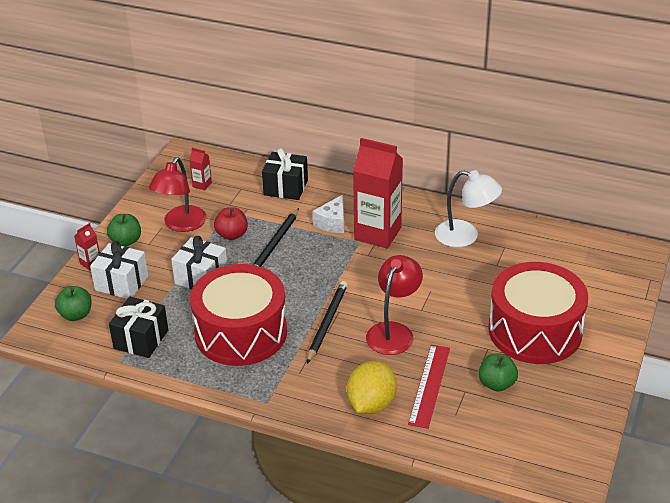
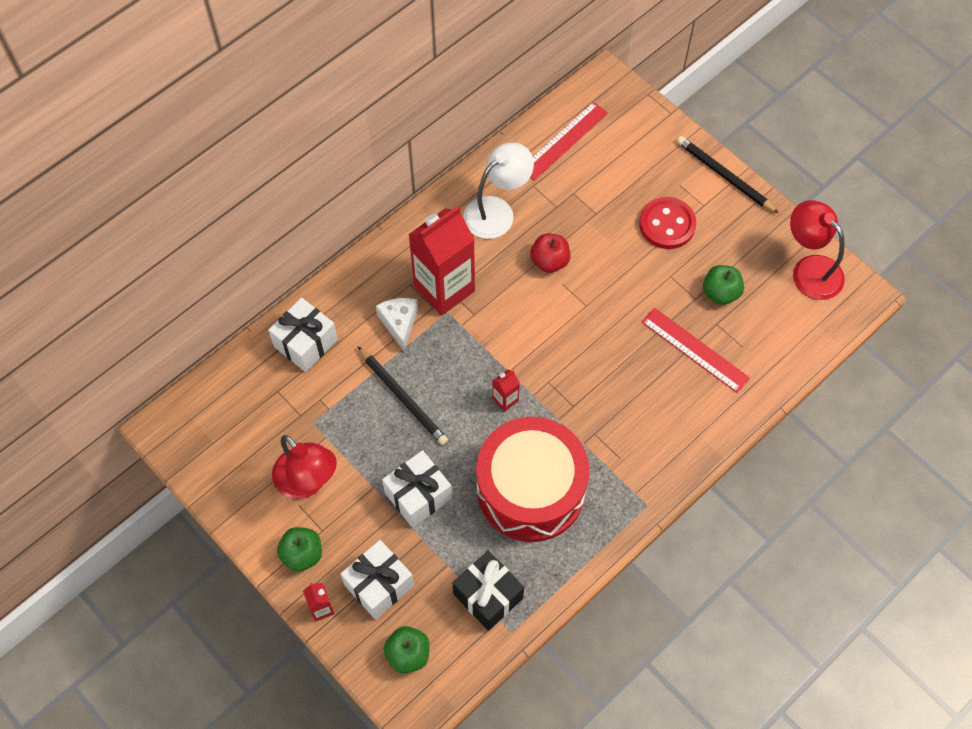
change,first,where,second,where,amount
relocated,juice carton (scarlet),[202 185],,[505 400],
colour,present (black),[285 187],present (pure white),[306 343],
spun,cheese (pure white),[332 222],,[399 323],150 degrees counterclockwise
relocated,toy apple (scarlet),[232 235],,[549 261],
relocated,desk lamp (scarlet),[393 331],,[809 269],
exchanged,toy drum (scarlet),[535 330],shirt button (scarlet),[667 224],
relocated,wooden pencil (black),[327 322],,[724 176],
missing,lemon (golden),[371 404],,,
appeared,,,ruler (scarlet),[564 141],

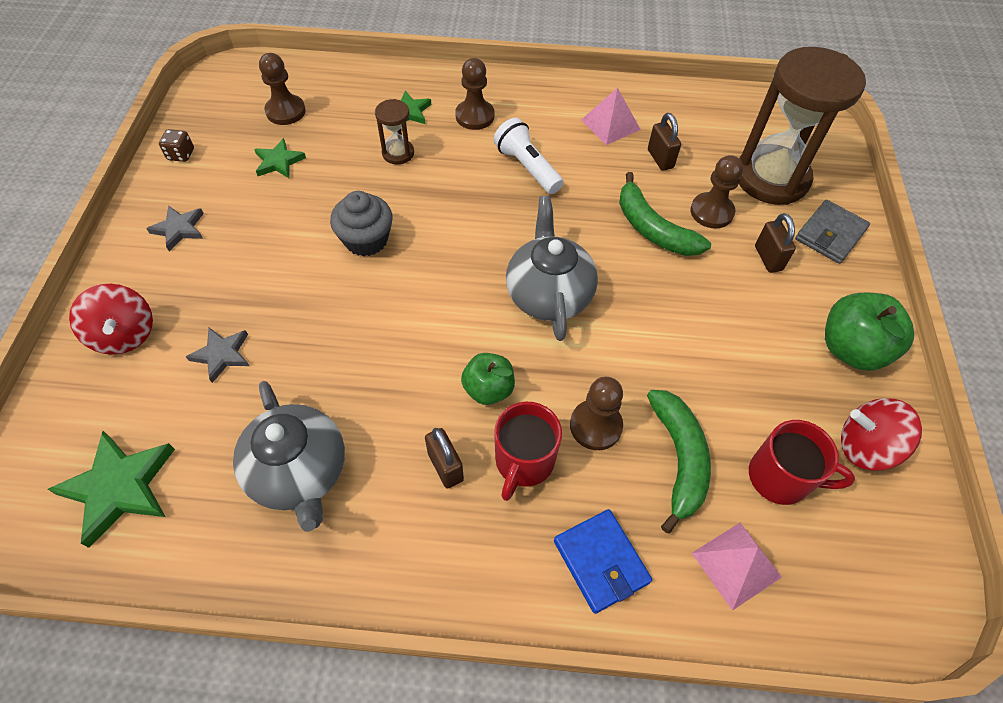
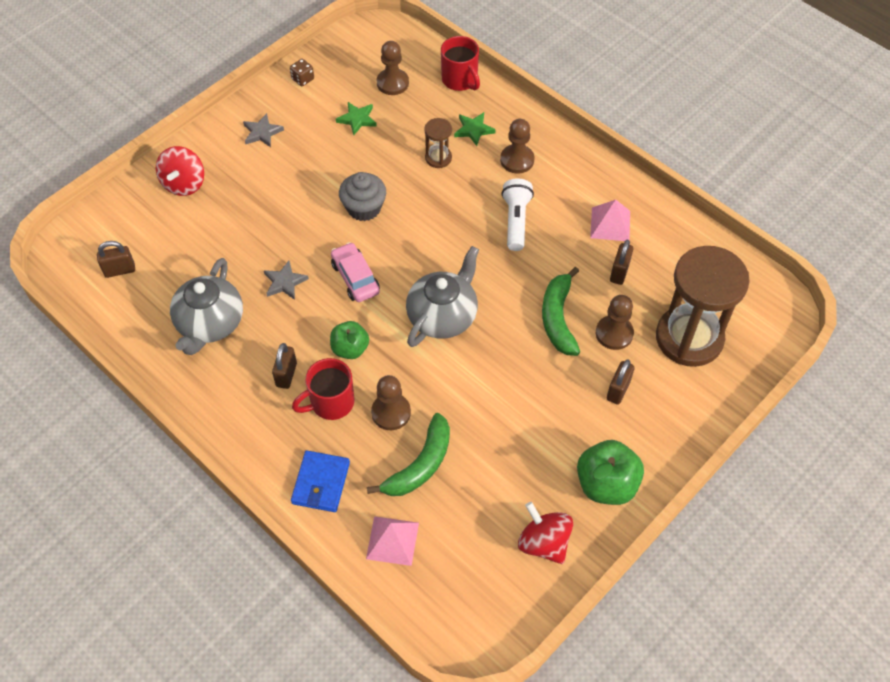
change,first,where,second,where,amount
missing,billfold (gray),[830 234],,,
relocated,five-pointed star (gray),[222 355],,[284 282],
relocated,mug (scarlet),[780 477],,[460 80],
exchanged,five-pointed star (green),[119 487],lock (russet),[120 270],
appeared,,,automobile (rose-pink),[355 278],

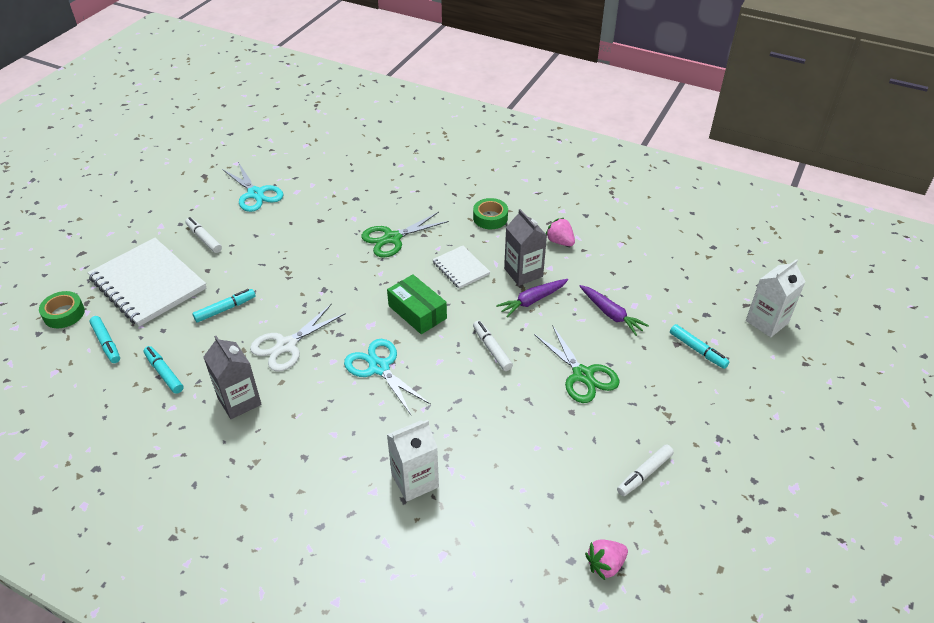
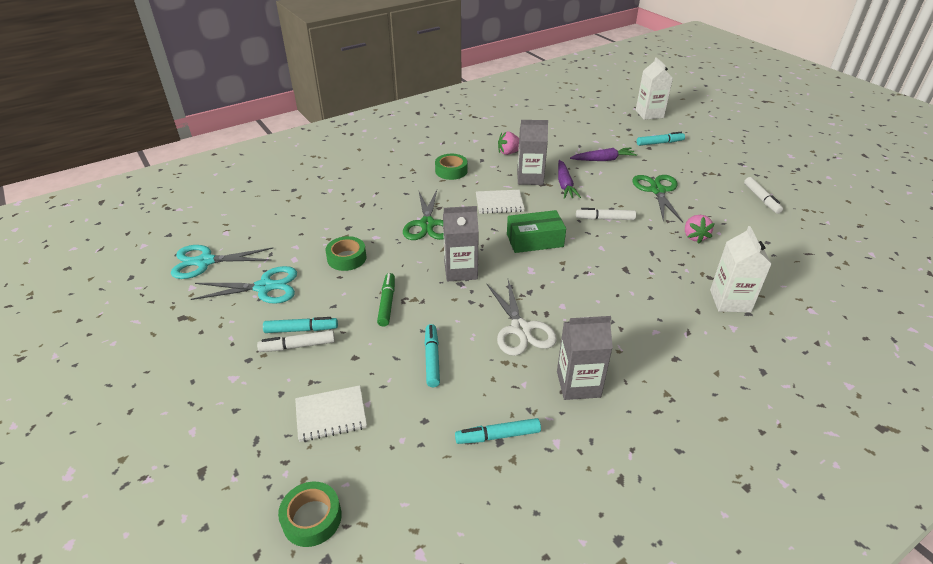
change,first,where,second,where,amount
size,notepad (pure white),[148 284],,[331 415],x0.50
relocated,marker (teal),[106 343],,[301 330],
spun,scissors (green),[583 375],,[657 190],90 degrees counterclockwise
relocated,scissors (teal),[379 367],,[205 262],
relocated,strawberry (rose-pink),[605 565],,[694 237],
appeared,,,juice carton (gray),[460 270],
appeared,,,tape (green),[347 258],
appeared,,,marker (green),[387 303],

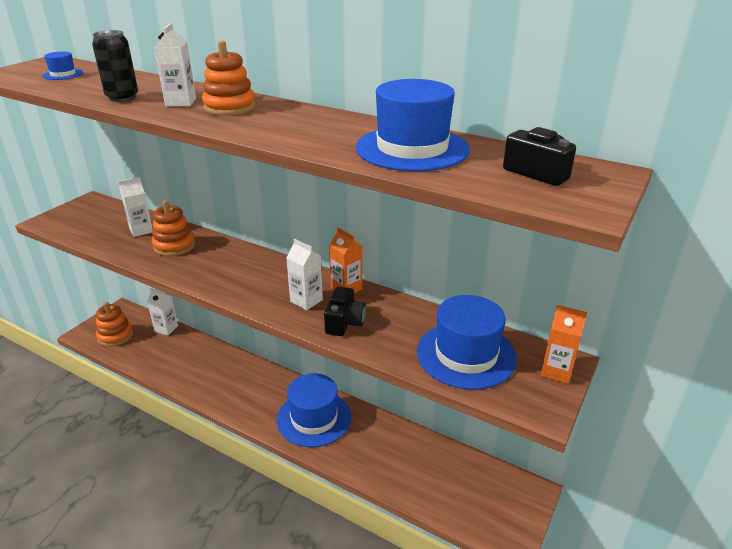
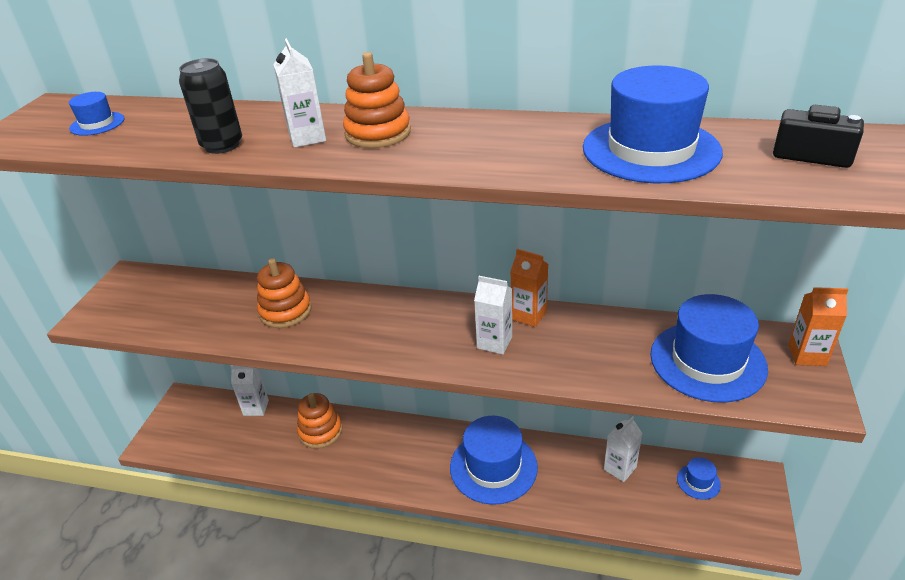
change,first,where,second,where,amount
relocated,juice carton (pure white),[141 230],,[620 468],
missing,photo camera (black),[344 322],,,
relocated,ring stacker (orange-coloured),[115 336],,[320 431],
appeared,,,top hat (blue),[698 481],

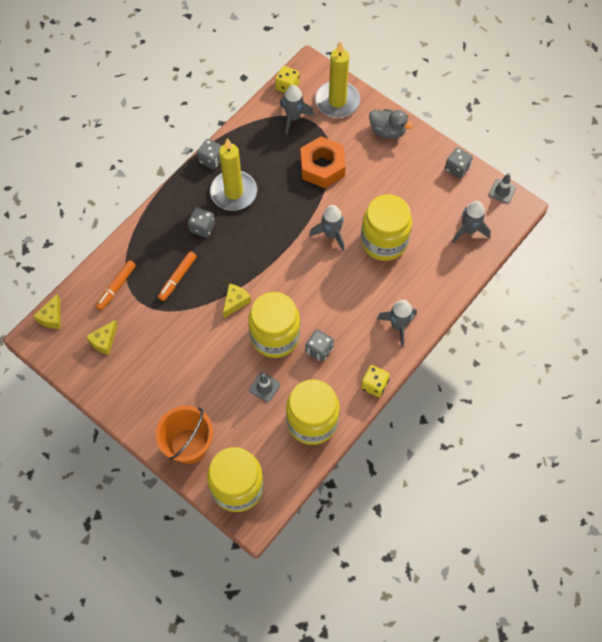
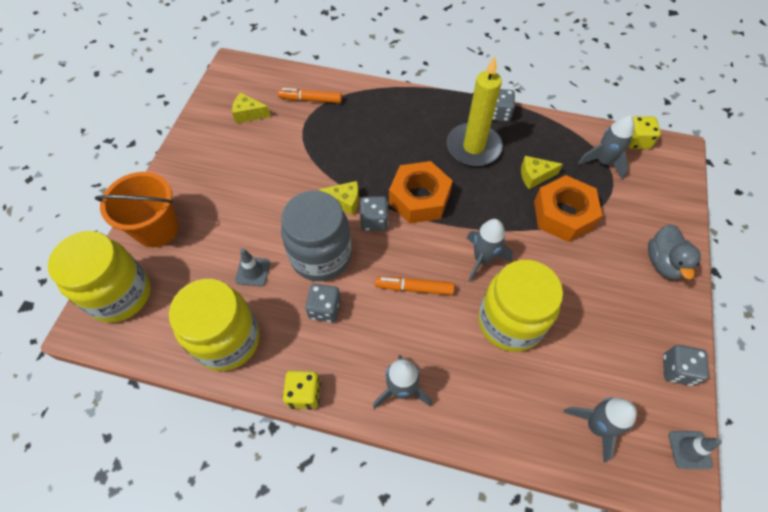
change,first,where,second,where,amount
missing,candle (golden),[337 101],,,
relocated,game die (gray),[202 227],,[374 221],
relocated,marker (orange-coloured),[177 278],,[414 288],
colour,preserve jar (golden),[275 336],preserve jar (gray),[321 256],
relocated,cheese (golden),[52 317],,[535 176],
appeared,,,hex nut (orange-coloured),[419 198],

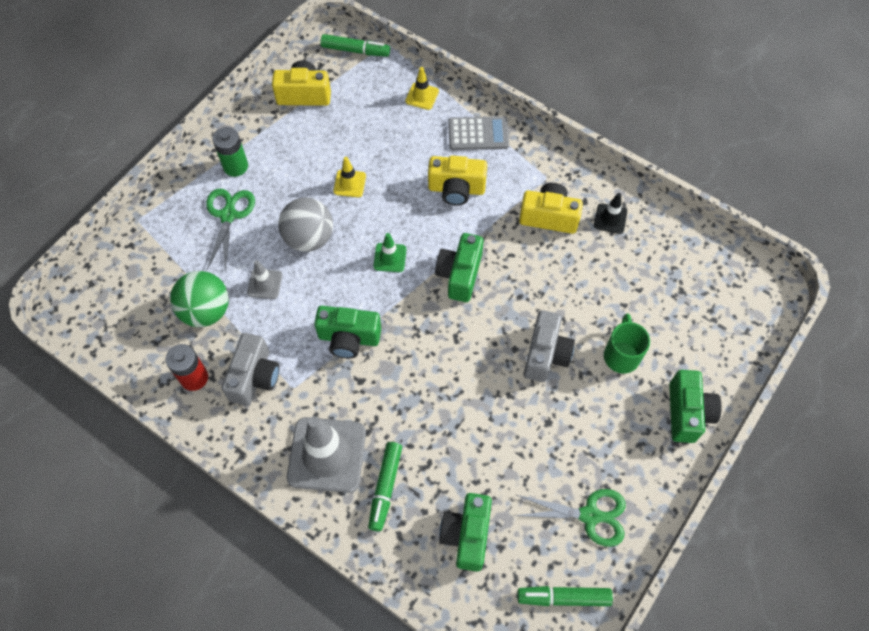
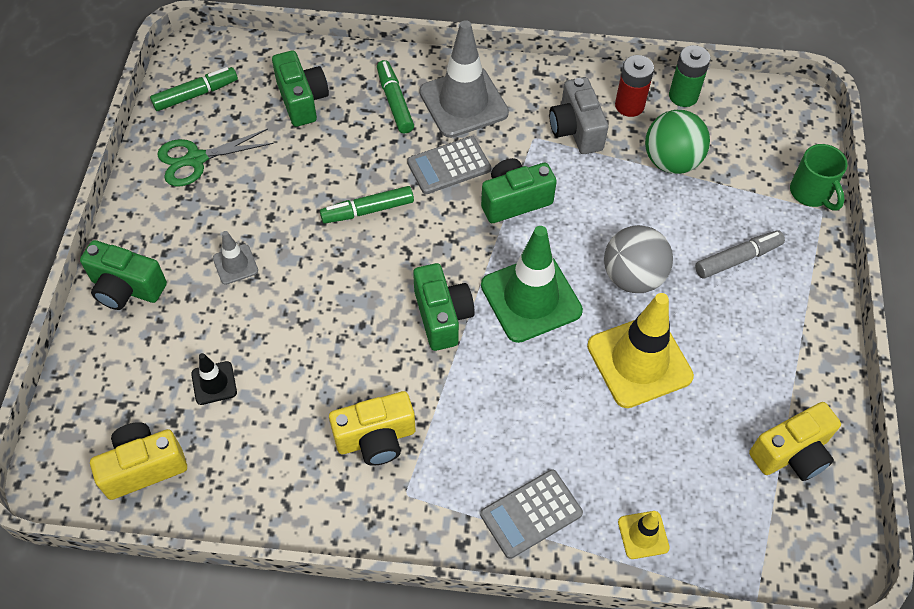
change,first,where,second,where,amount
relocated,marker (green),[355 50],,[368 210],
relocated,AA battery (green),[235 166],,[683 96],
relocated,photo camera (golden),[456 189],,[144 467],
size,road cone (golden),[349 183],,[639 361],x2.10
exchanged,scissors (green),[228 215],marker (gray),[737 259],
relocated,road cone (black),[610 219],,[214 383],
size,road cone (green),[390 257],,[531 298],x2.10
relocated,road cone (gray),[265 284],,[235 264],
missing,photo camera (gray),[545 354],,,
relocated,mug (green),[621 355],,[811 193],
spun,photo camera (green),[687 413],,[126 288],45 degrees counterclockwise
appeared,,,adding machine (gray),[449 166],

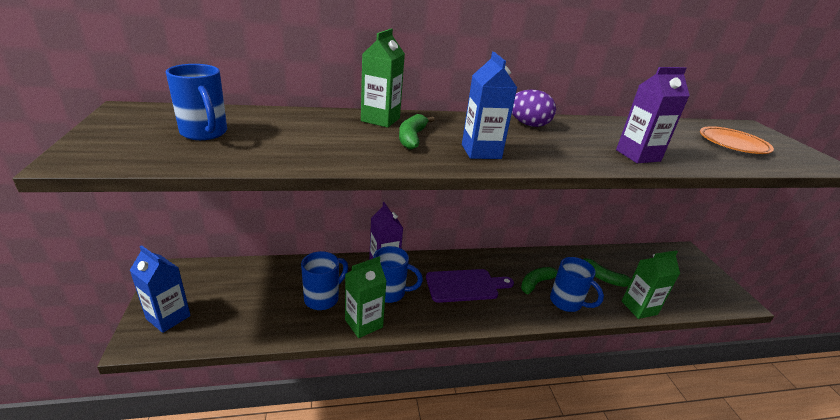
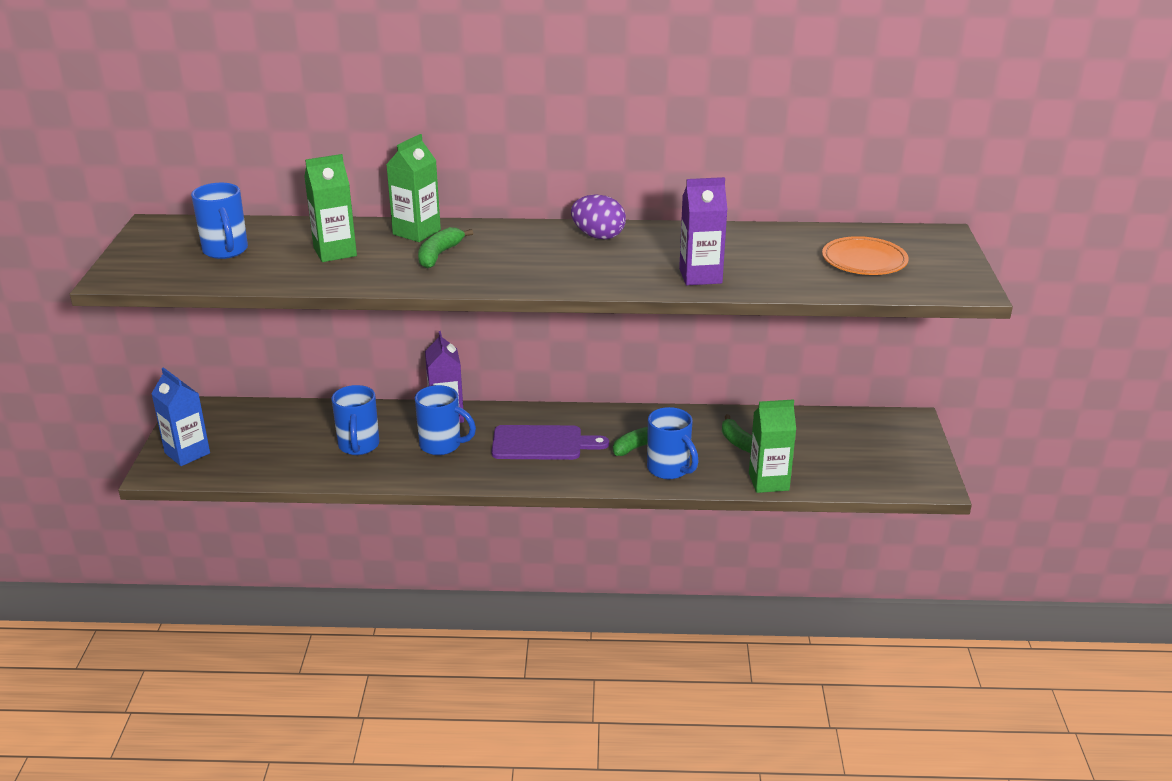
change,first,where,second,where,amount
missing,juice carton (blue),[481 151],,,
spun,mug (blue),[323 298],,[358 446],120 degrees clockwise
relocated,juice carton (green),[364 323],,[335 252],

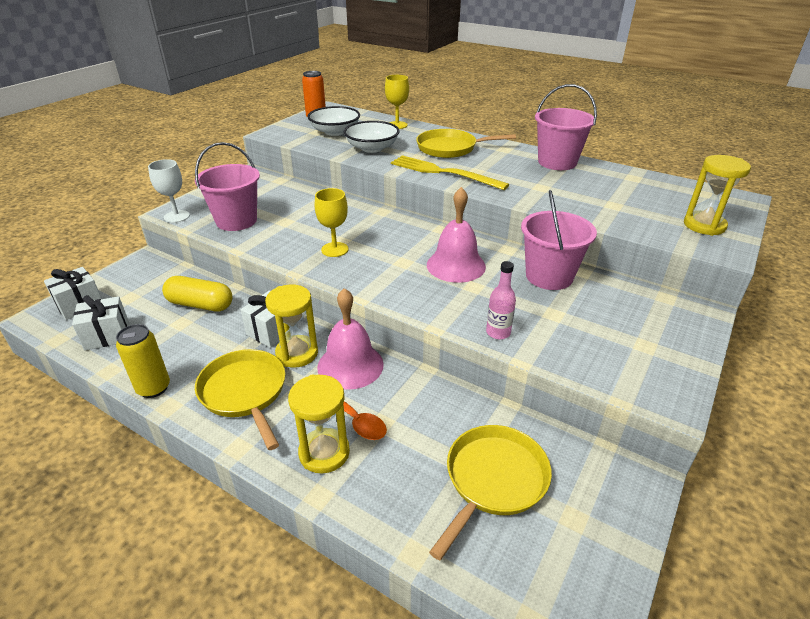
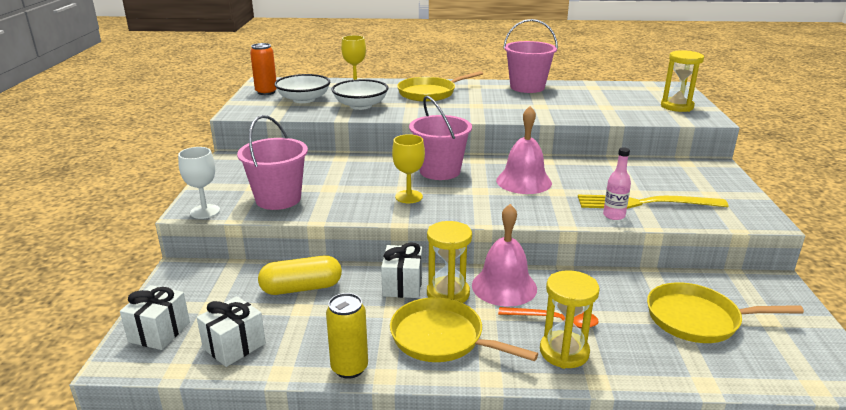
change,first,where,second,where,amount
relocated,fork (golden),[443 172],,[645 203],
relocated,pail (rose-pink),[549 276],,[439 171],
spun,pan (golden),[493 480],,[697 319],90 degrees counterclockwise

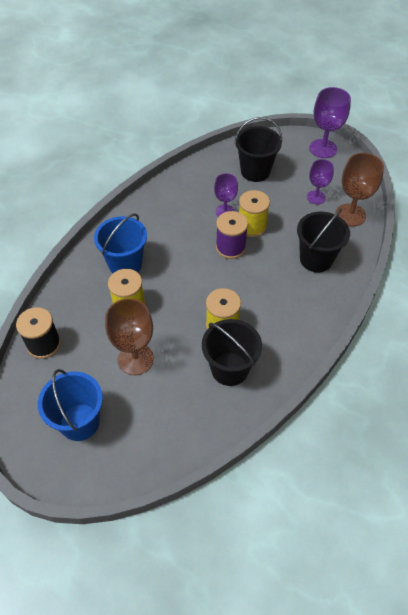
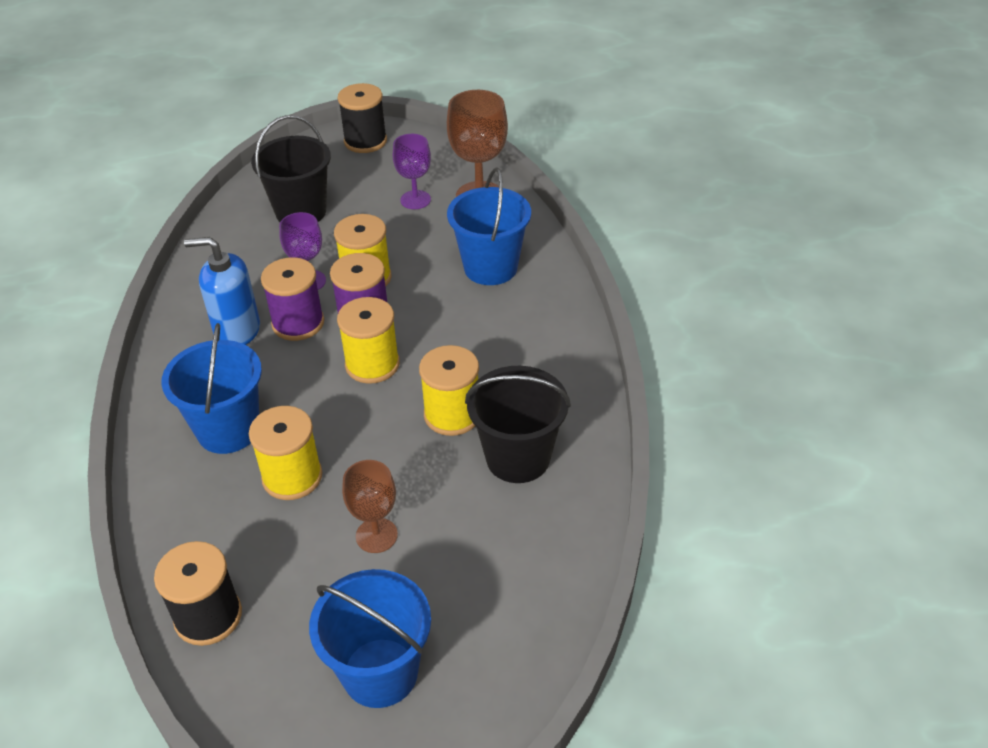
change,first,where,second,where,amount
exchanged,chalice (purple),[323 148],spool (black),[365 141],
colour,pail (black),[316 259],pail (blue),[490 267],
size,chalice (russet),[135 359],,[376 535],x0.63
appeared,,,pump bottle (blue),[237 331],
appeared,,,spool (purple),[298 323],
appeared,,,spool (golden),[372 364],

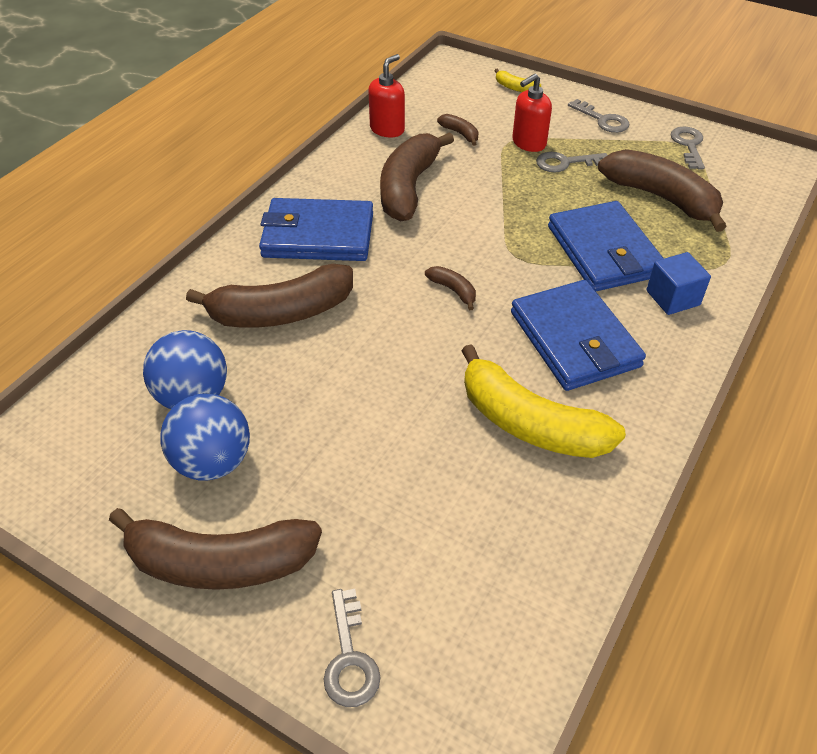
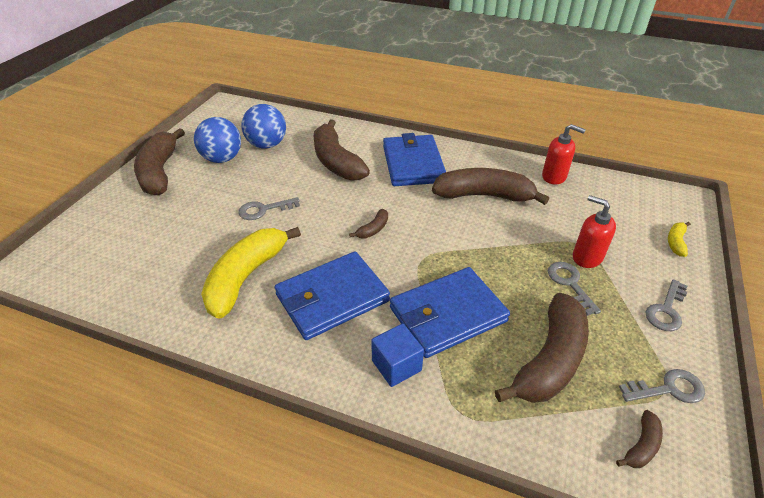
change,first,where,second,where,amount
relocated,toy banana (russet),[460 134],,[641 446],
relocated,door key (gray),[349 658],,[264 210],

